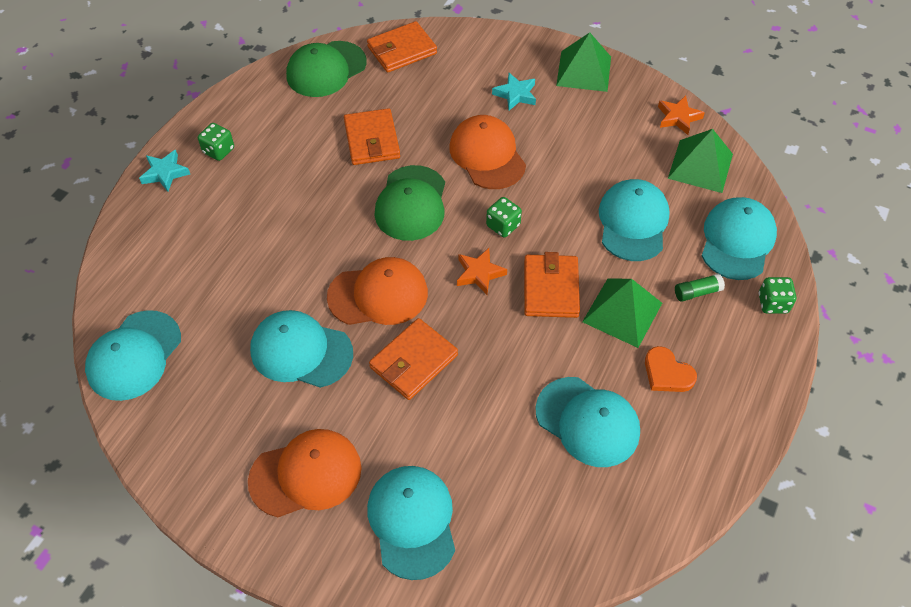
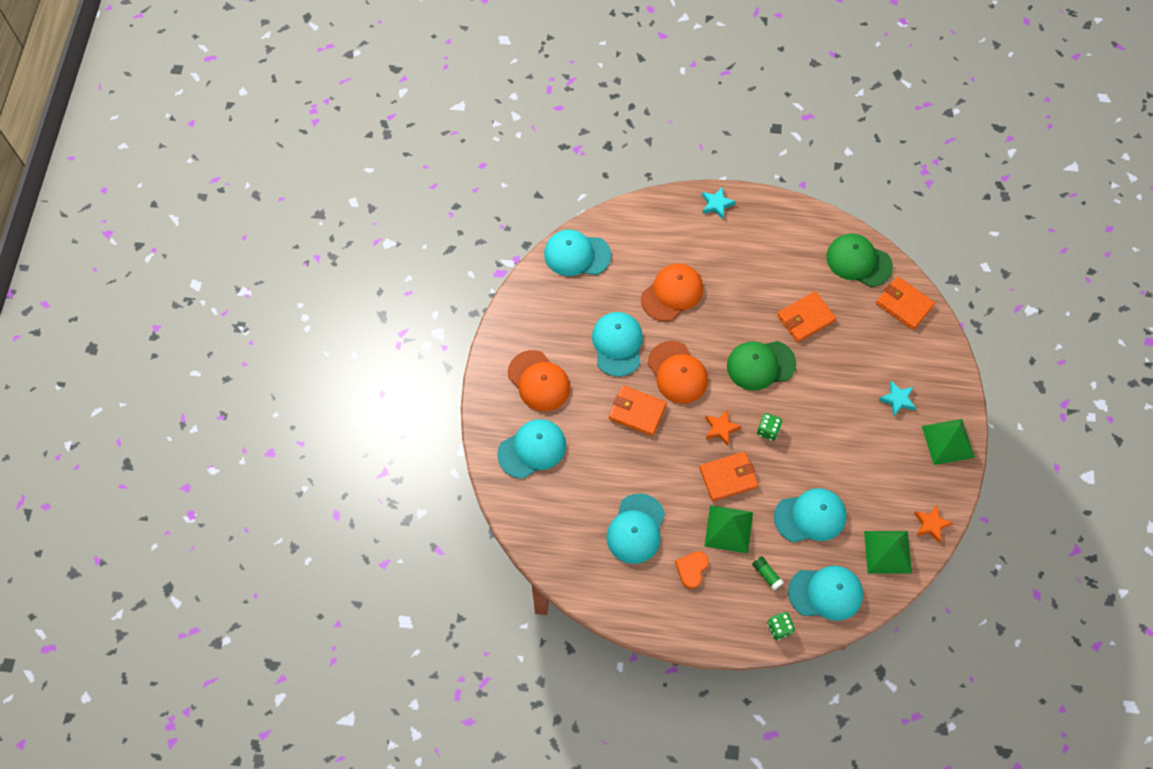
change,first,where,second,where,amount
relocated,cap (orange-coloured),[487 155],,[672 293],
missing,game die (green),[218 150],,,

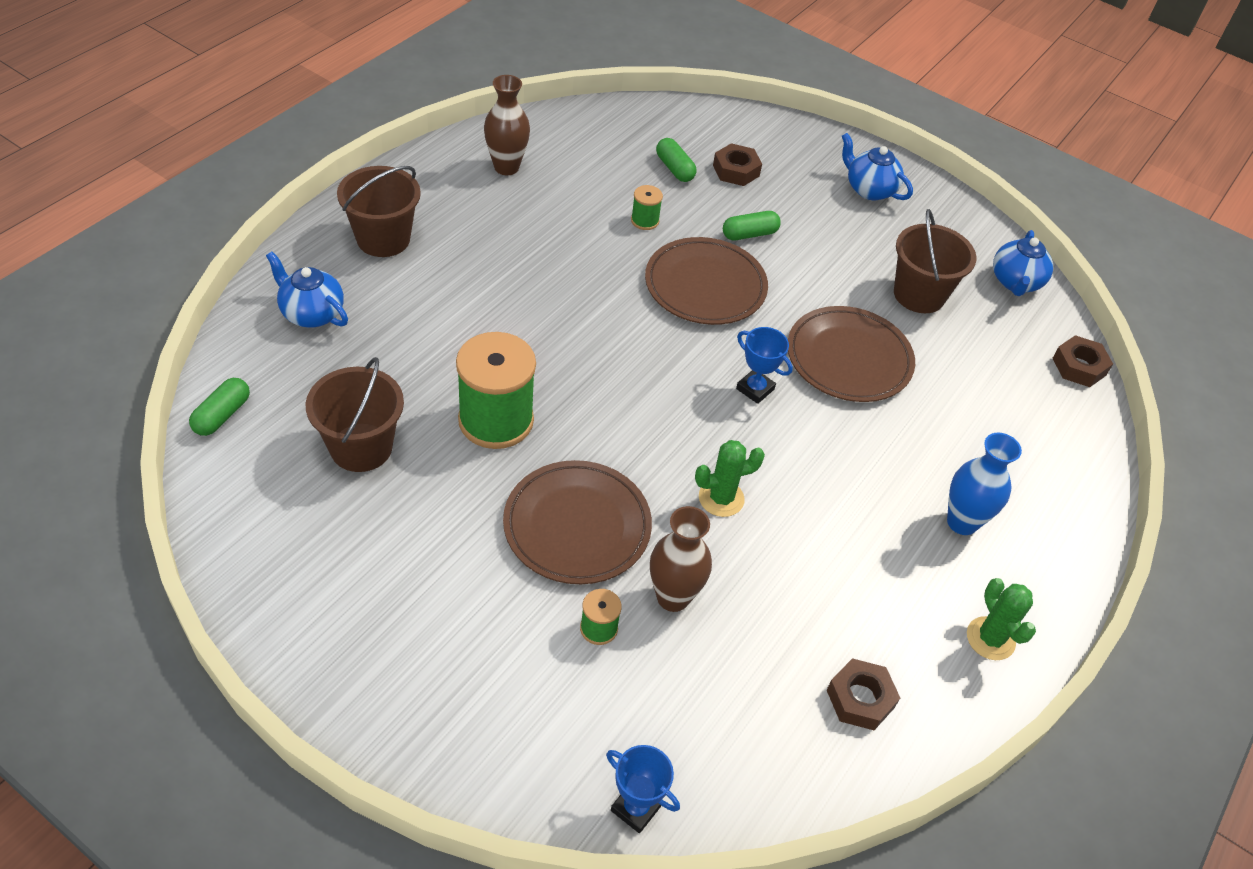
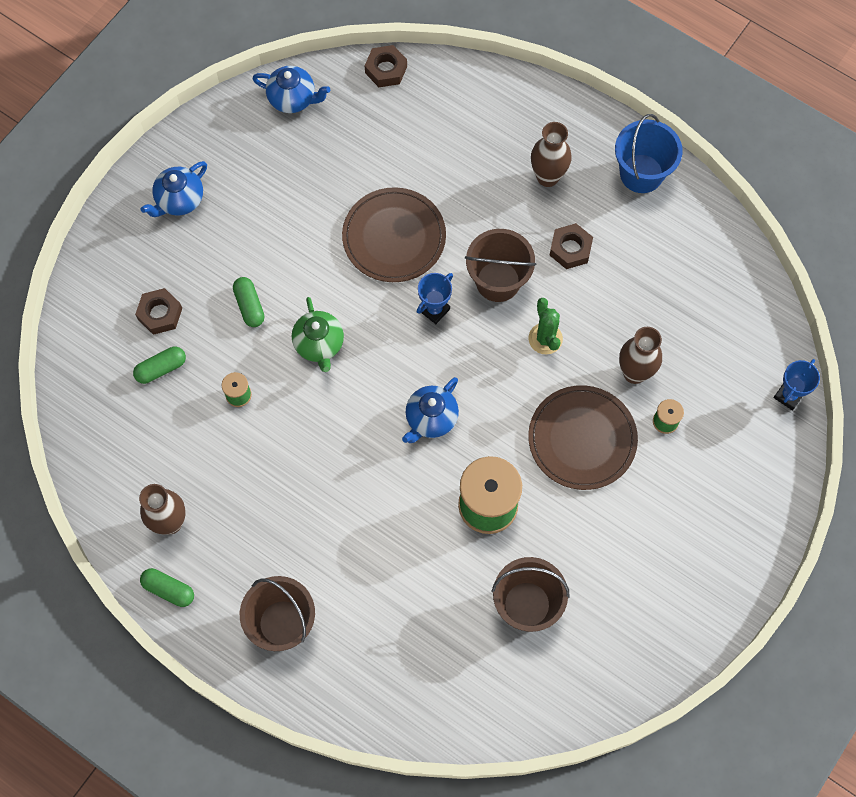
change,first,where,second,where,amount
relocated,pail (russet),[919 295],,[498 281],
exchanged,flat dish (russet),[705 286],china teapot (green),[319 344],
relocated,china teapot (blue),[311 313],,[430 419],
relocated,pill shape (green),[222 415],,[168 590],
colour,tall vase (blue),[962 522],tall vase (russet),[547 177],
exchanged,saguaro cactus (green),[990 638],pail (blue),[641 173],
relocated,hex nut (russet),[860 699],,[570 249],

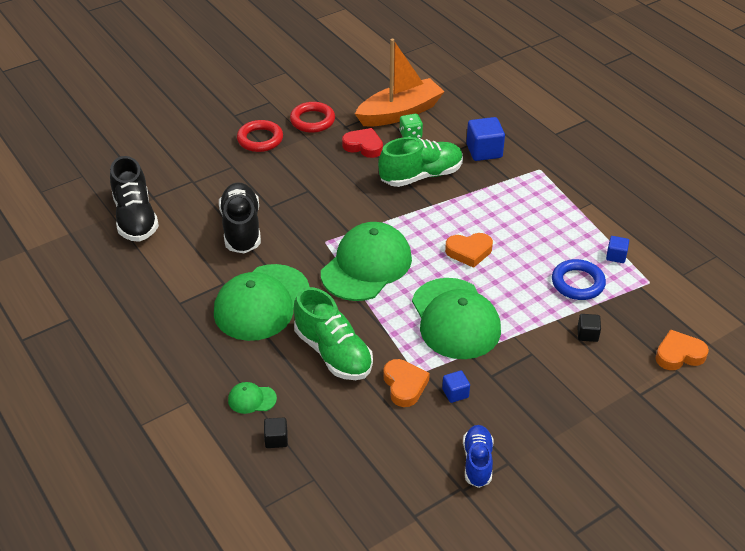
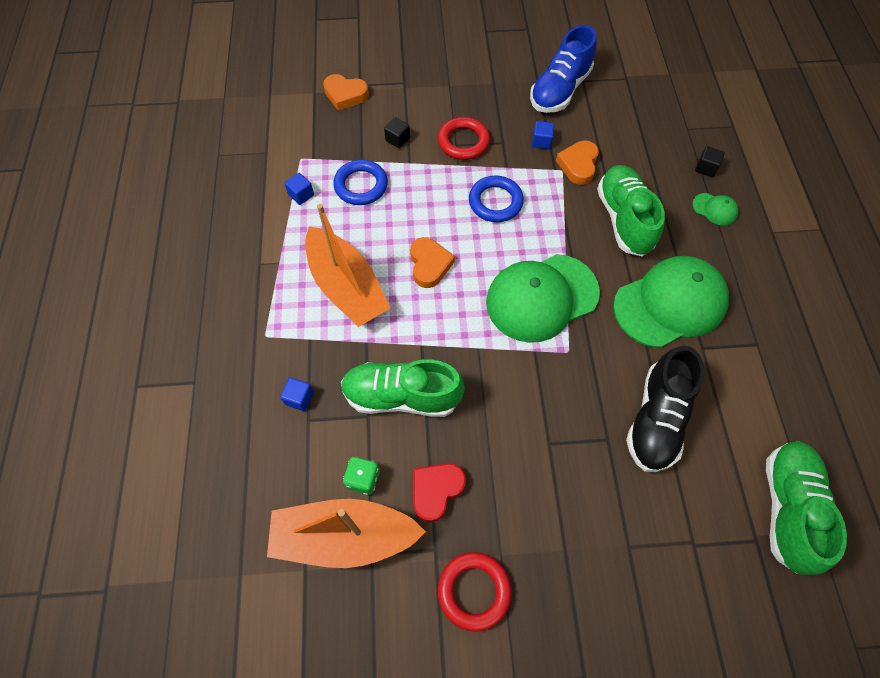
change,first,where,second,where,amount
size,solid cube (blue),[484 151],,[299 398],x0.55
relocated,ring (scarlet),[260 139],,[463 142],
spun,heart (scarlet),[363 146],,[436 490],75 degrees clockwise
colour,lace-up shoe (black),[135 218],lace-up shoe (green),[787 508],
spun,heart (orange-coloured),[469 252],,[429 265],60 degrees clockwise
exchanged,cap (green),[455 319],ring (blue),[495 202],
size,lace-up shoe (blue),[477 462],,[559 90],x1.63
appeared,,,toy boat (orange-coloured),[347 287],

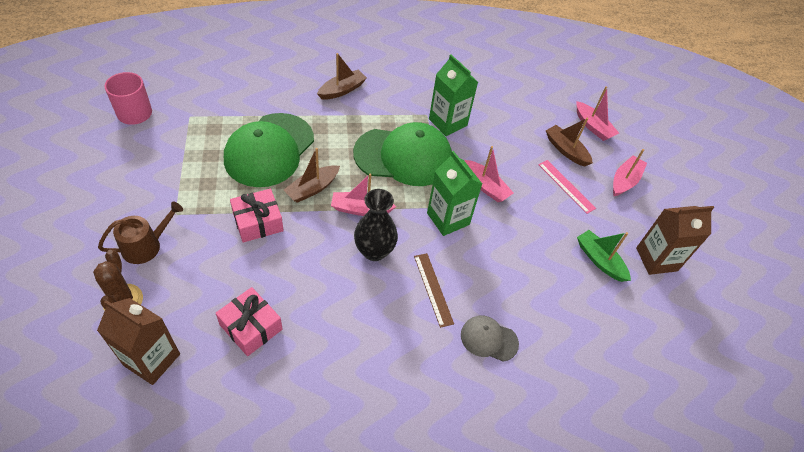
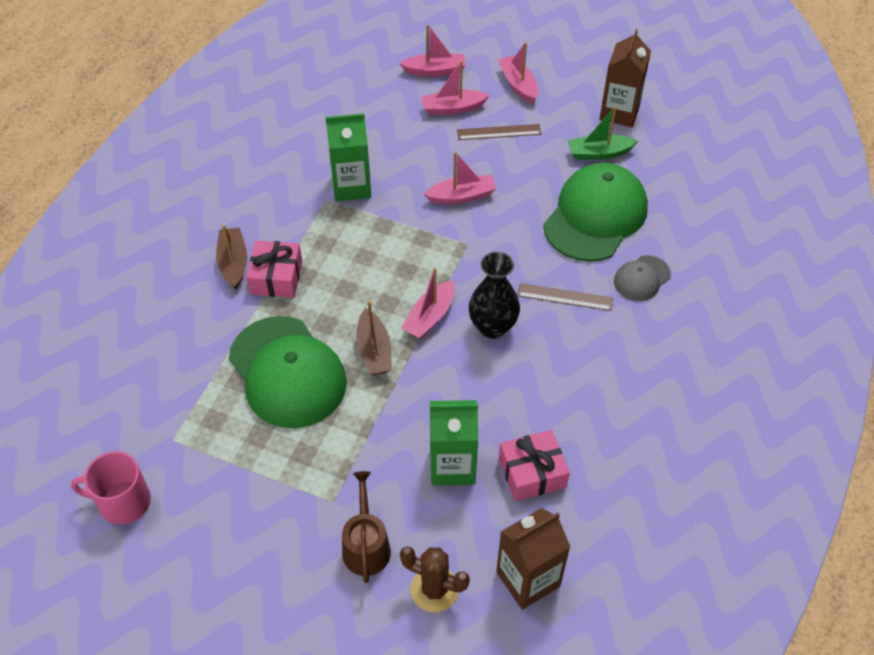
change,first,where,second,where,amount
colour,toy boat (russet),[566 150],toy boat (rose-pink),[453 108],
relocated,cap (green),[403 156],,[595 216],
relocated,juice carton (green),[448 219],,[452 465],
colour,ruler (rose-pink),[566 186],ruler (russet),[499 132],
relocated,present (rose-pink),[258 222],,[276 277],

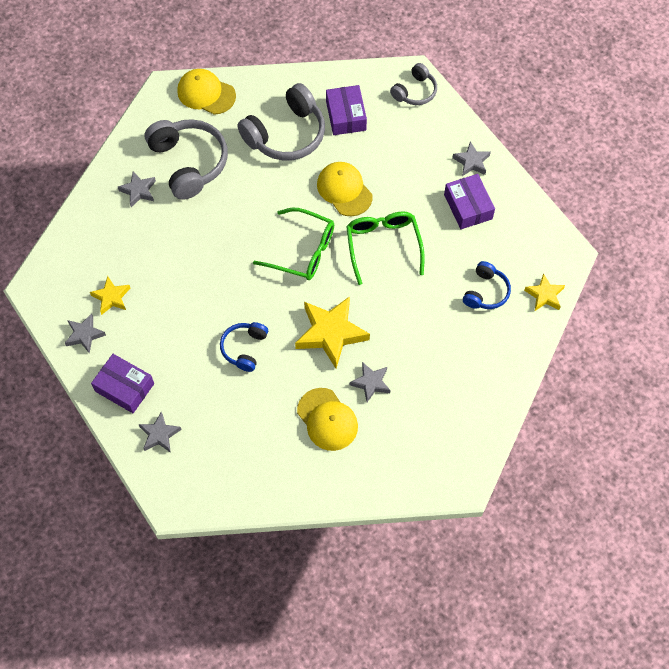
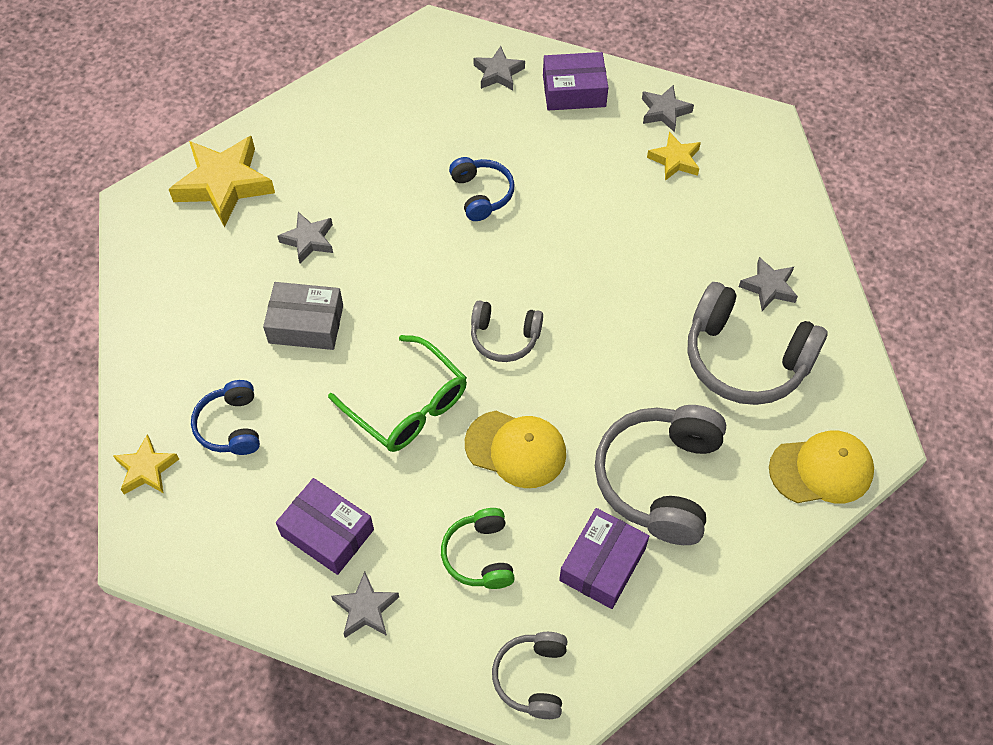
change,first,where,second,where,amount
spun,package (purple),[346 116],,[602 564],75 degrees clockwise
exchanged,glasses (green),[303 251],headphones (gray),[504 337],
relocated,five-pointed star (golden),[330 333],,[224 184],
missing,cap (golden),[327 419],,,
appeared,,,package (gray),[306 324],
appeared,,,headphones (green),[480 555],

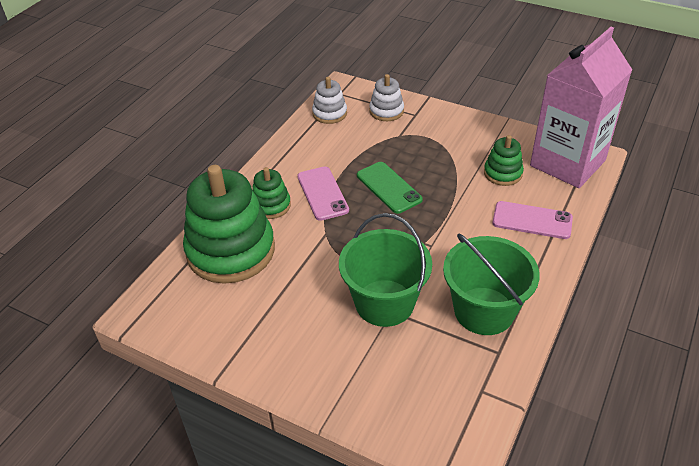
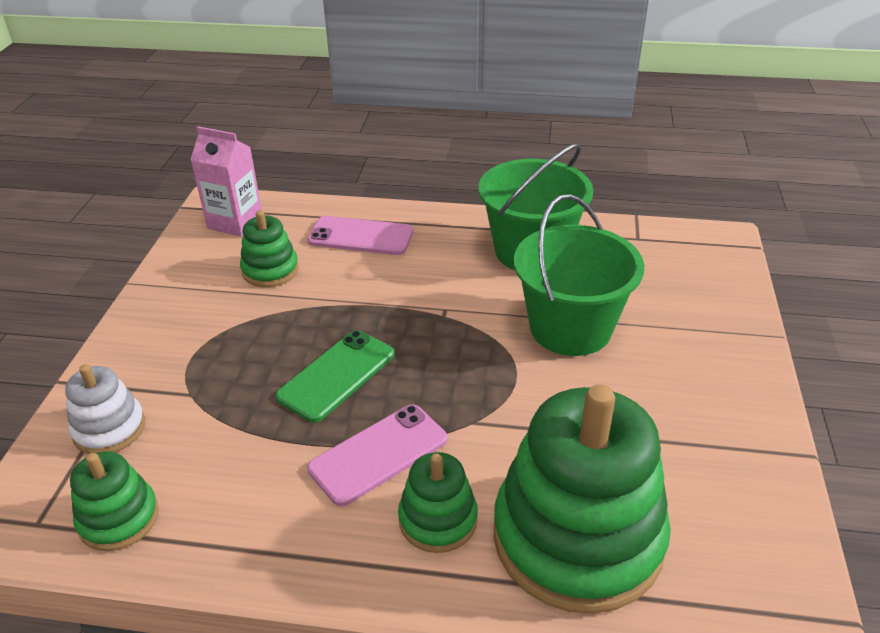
change,first,where,second,where,amount
size,juice carton (rose-pink),[567 163],,[235 222],x0.53
colour,ring stacker (pure white),[329 113],ring stacker (green),[119 518],
spun,phone (rose-pink),[532 220],,[360 236],75 degrees counterclockwise

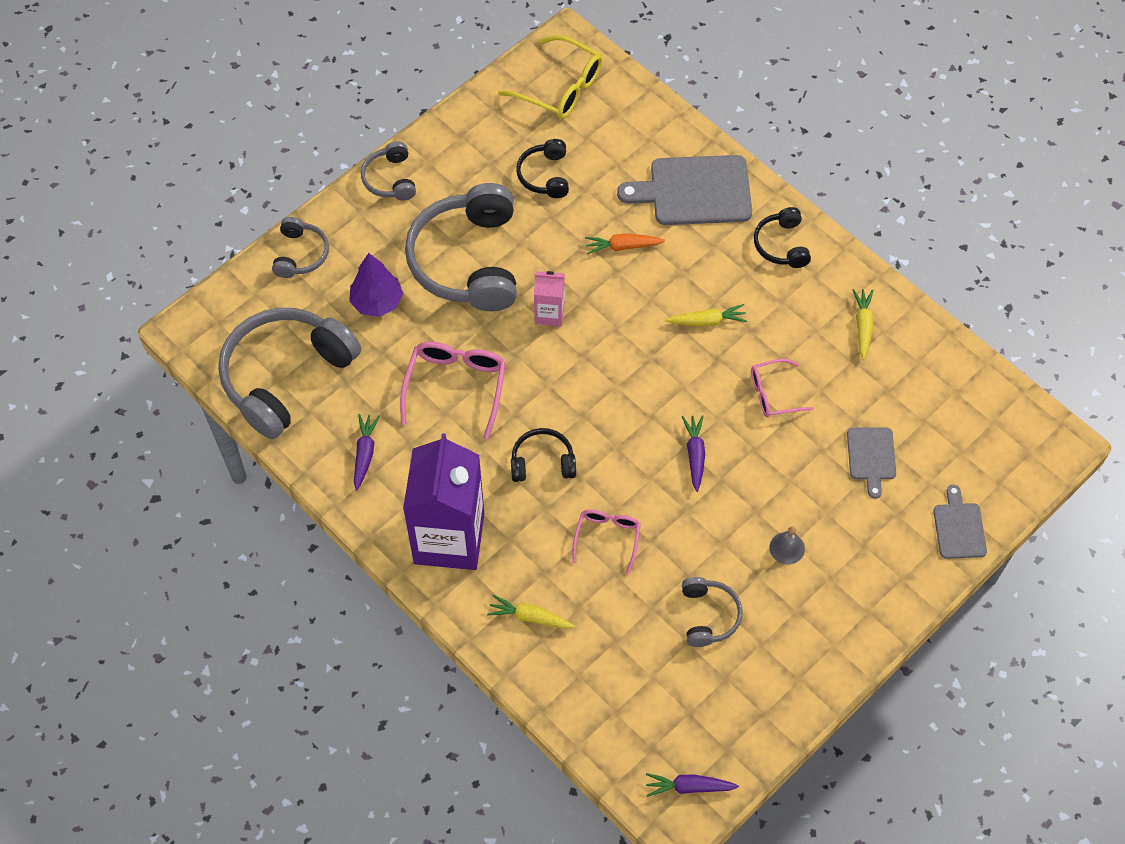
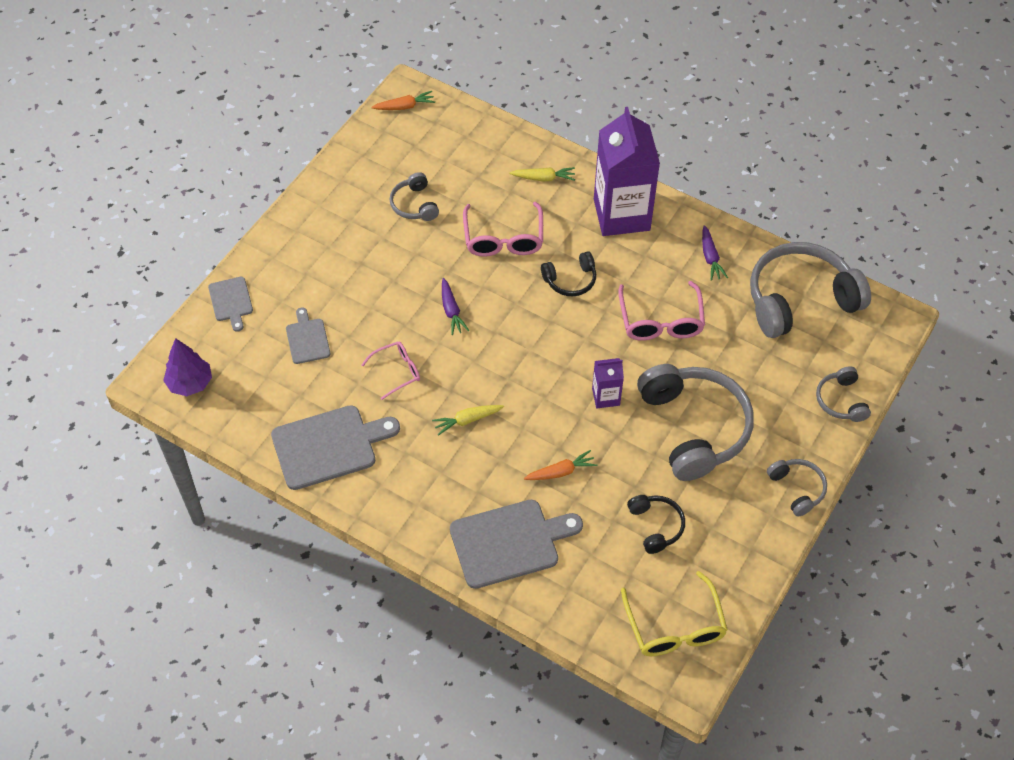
change,first,where,second,where,amount
spun,glasses (golden),[560 87],,[675 627],120 degrees counterclockwise
missing,headphones (black),[781 245],,,
relocated,toy tree (purple),[377 302],,[190 383],
colour,juice carton (rose-pink),[549 313],juice carton (purple),[606 397],
exchanged,root vegetable (golden),[863 326],bread board (gray),[329 446],
spun,headphones (gray),[286 376],,[800 299],135 degrees counterclockwise
size,glasses (rose-pink),[607 538],,[503 239],x1.61
missing,school bell (gray),[787 548],,,
colour,root vegetable (purple),[689 787],root vegetable (orange-coloured),[404 106],

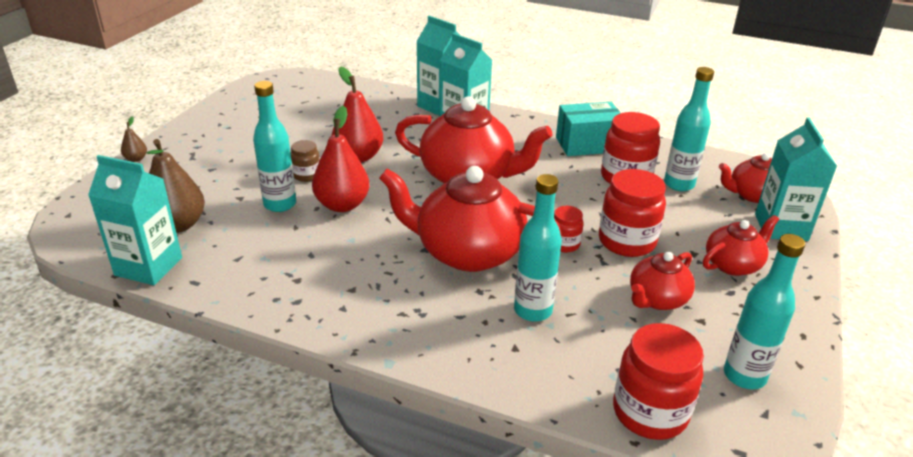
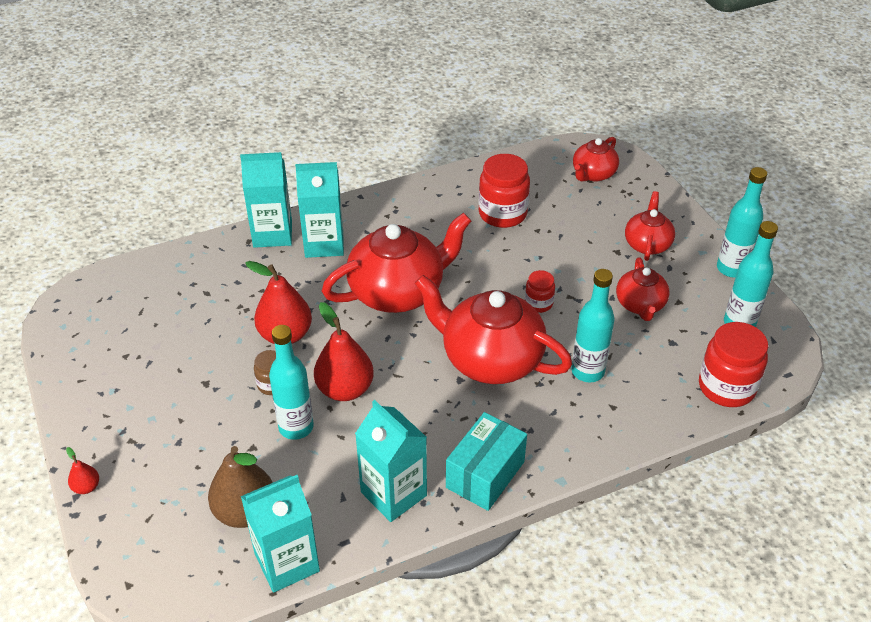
change,first,where,second,where,amount
relocated,drink bottle (teal),[679 184],,[731 268],
relocated,package (teal),[587 144],,[485 474],
colour,pear (russet),[136 159],pear (scarlet),[86 487],
relocated,juice carton (teal),[781 227],,[393 494],
spun,china teapot (scarlet),[467 252],,[490 359],60 degrees clockwise
missing,preserve jar (scarlet),[626 241],,,

